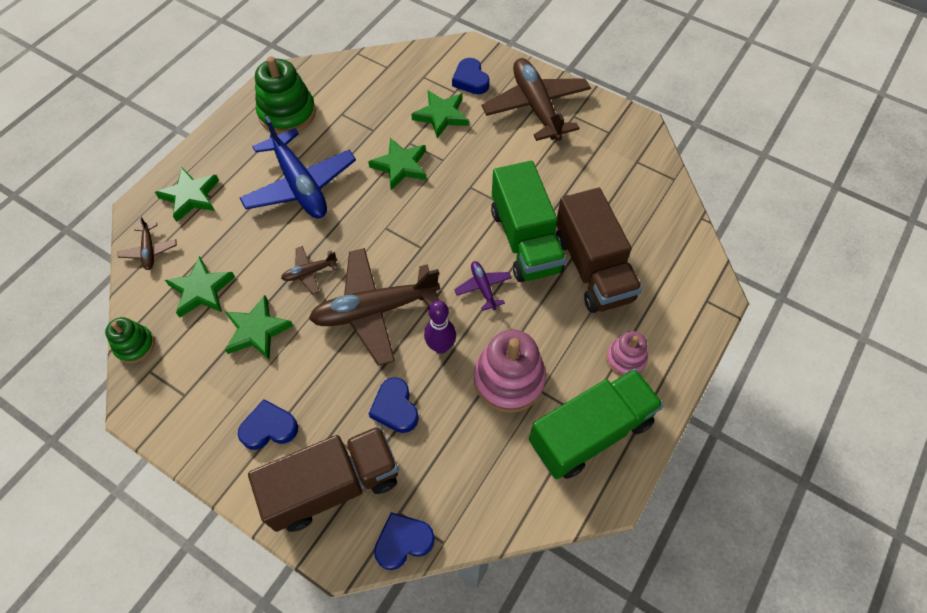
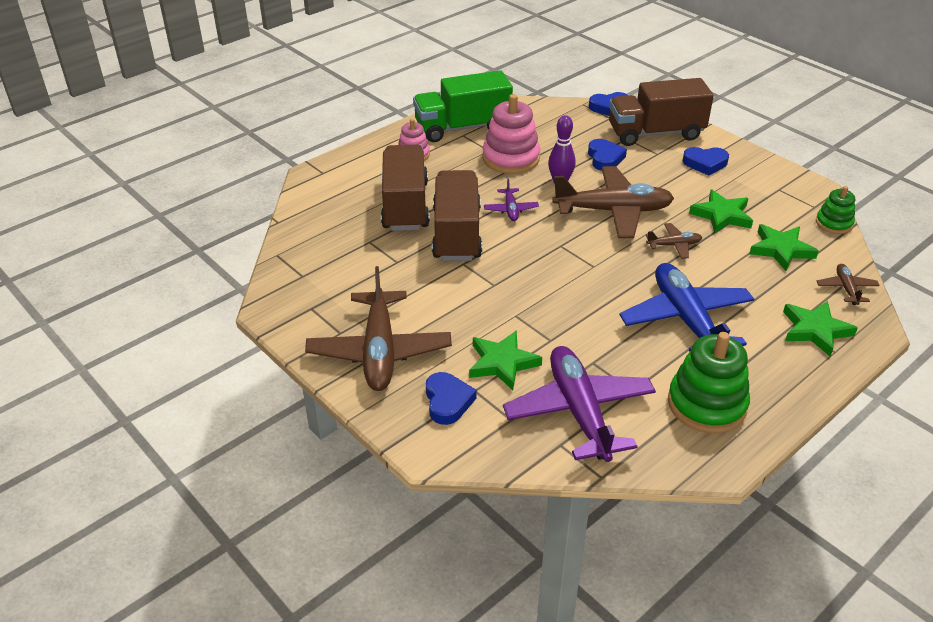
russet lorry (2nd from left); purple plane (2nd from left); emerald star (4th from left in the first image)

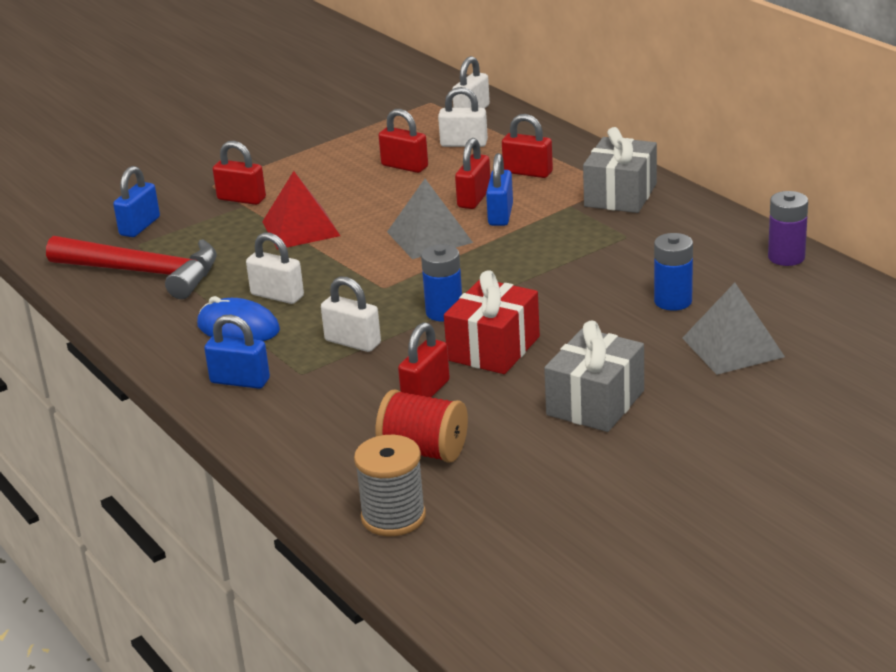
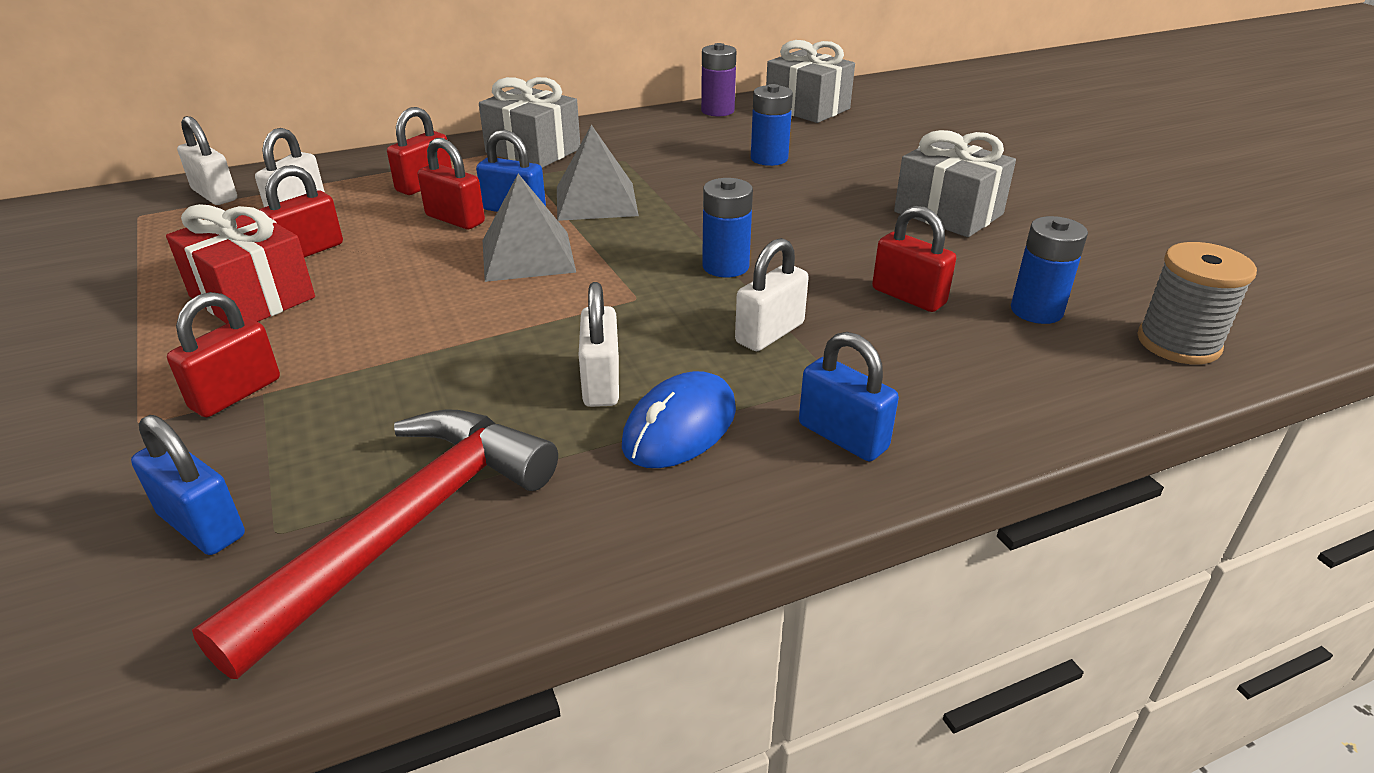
crimson gift; ash-grey pyramid shape (2nd from left); snow-white small lock (3rd from left); ash-grey gift (2nd from left); royal blue small lock (3rd from left); royal blue power cell (3rd from left); crimson pyramid shape

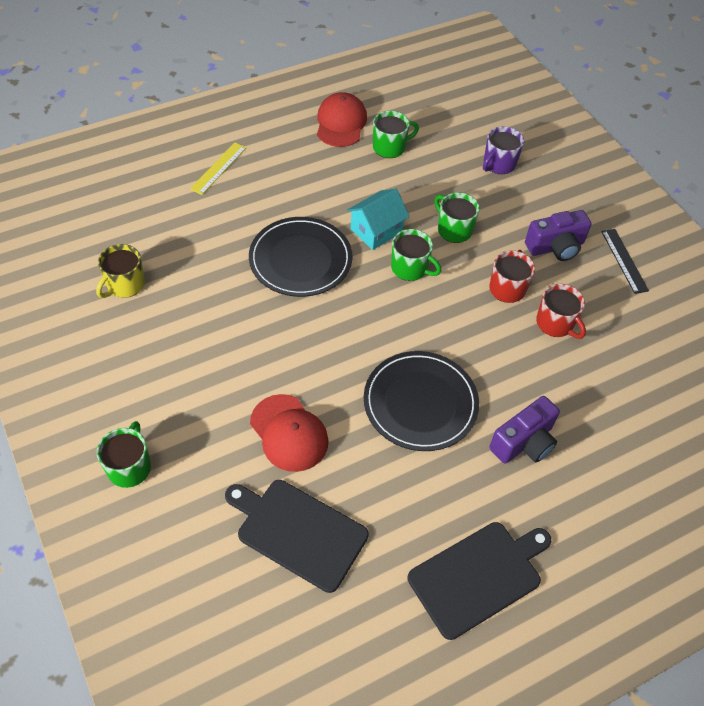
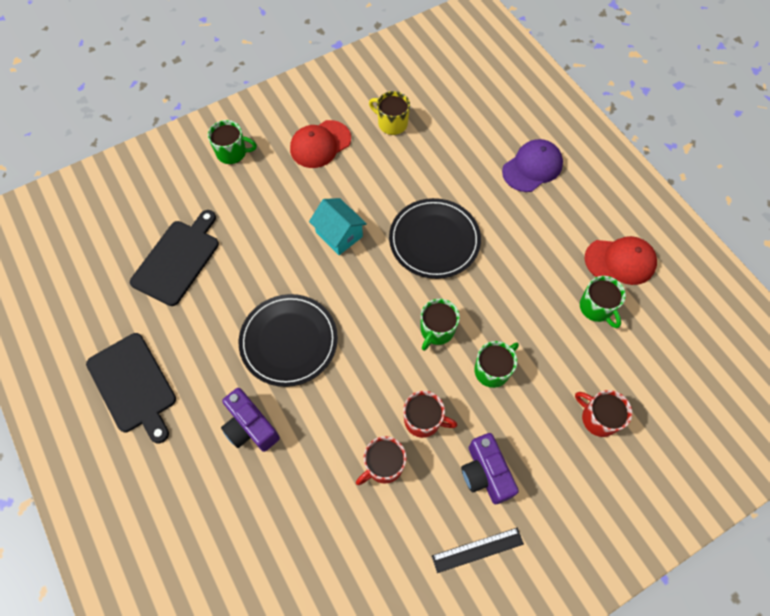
crimson cap (1st from left); turquoise toy house; purple cap; crimson coffee mug (3rd from left)

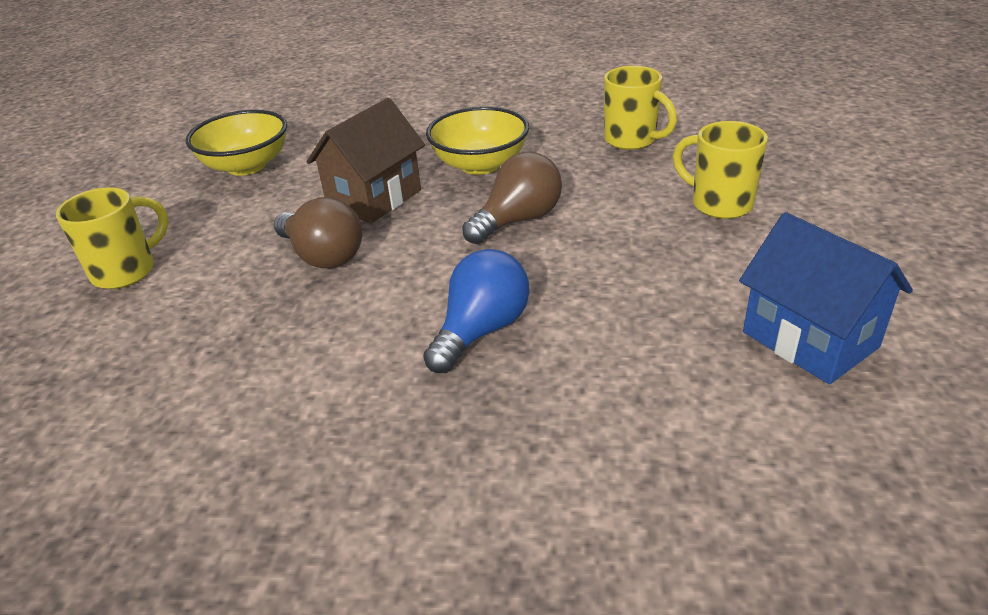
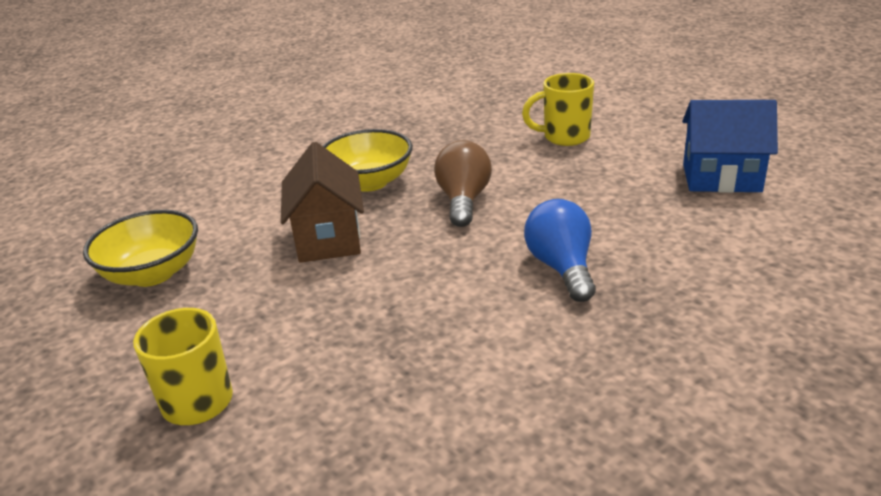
russet lightbulb (1st from left in the first image); yellow coffee mug (2nd from left in the first image)

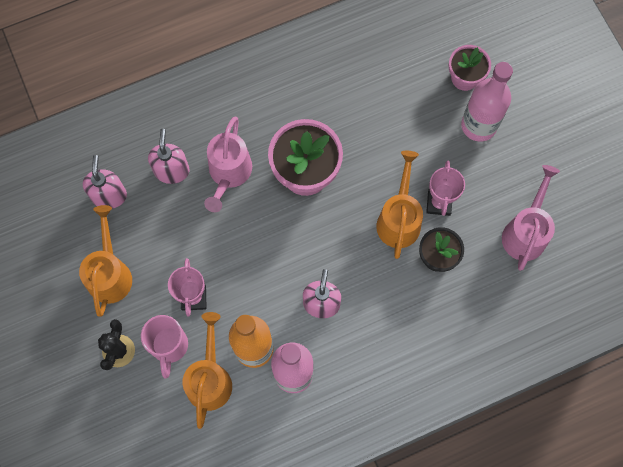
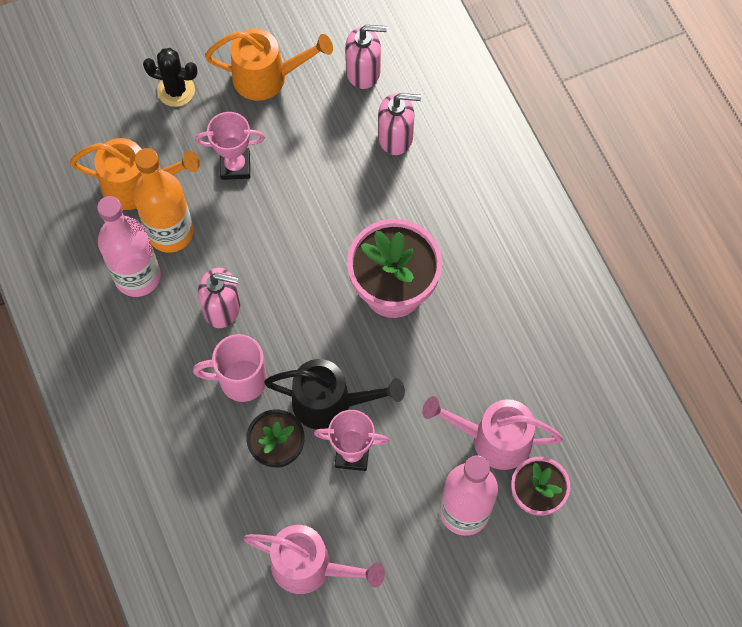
pink coffee mug; black sprinkling can; pink sprinkling can (2nd from left)

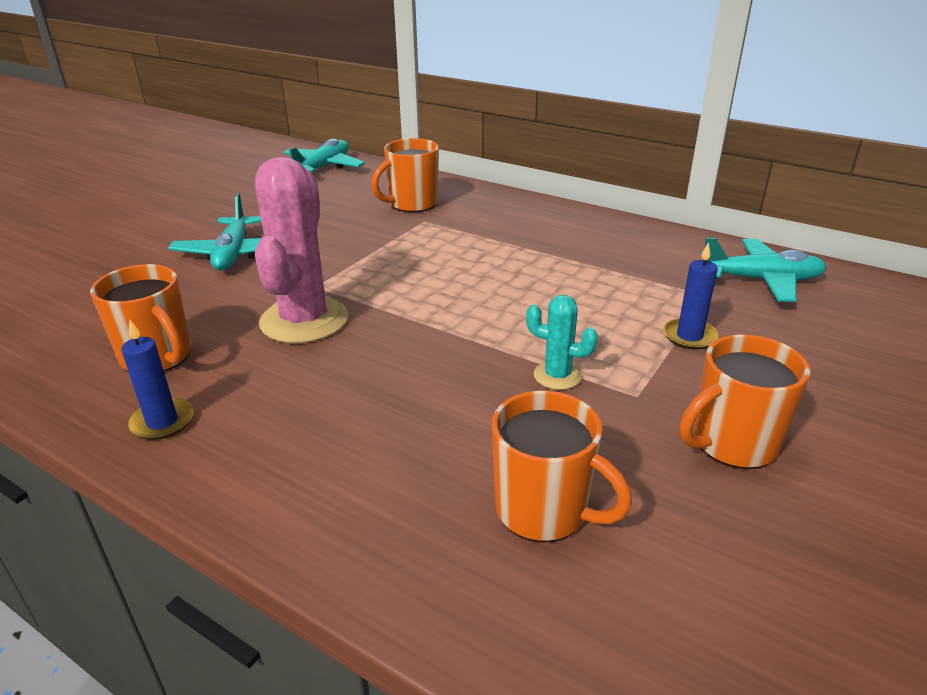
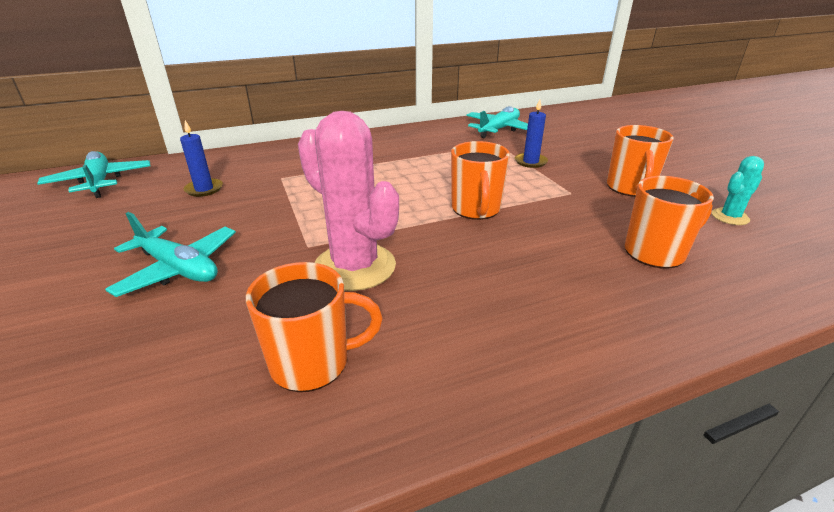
royal blue wax candle (1st from left); bright orange coffee mug (2nd from left); turquoise prickly plant

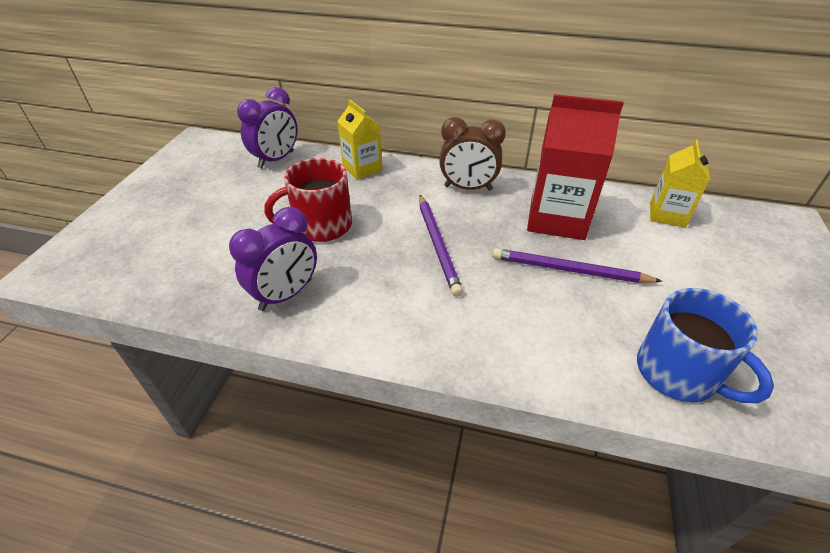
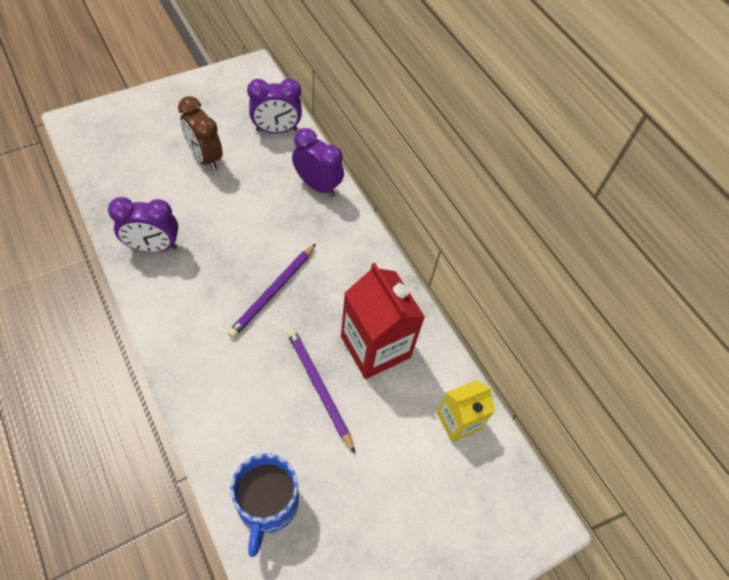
russet alarm clock; purple alarm clock (3rd from left); crimson coffee mug

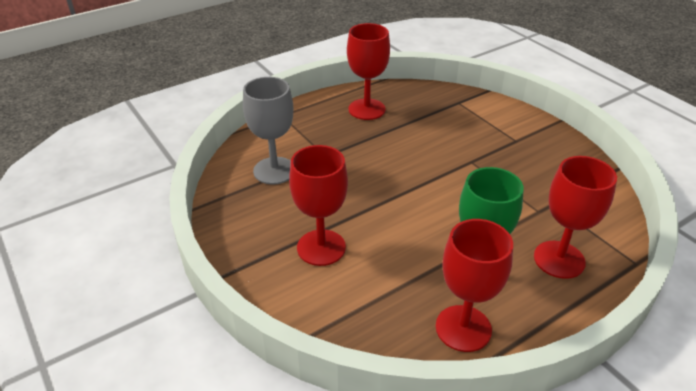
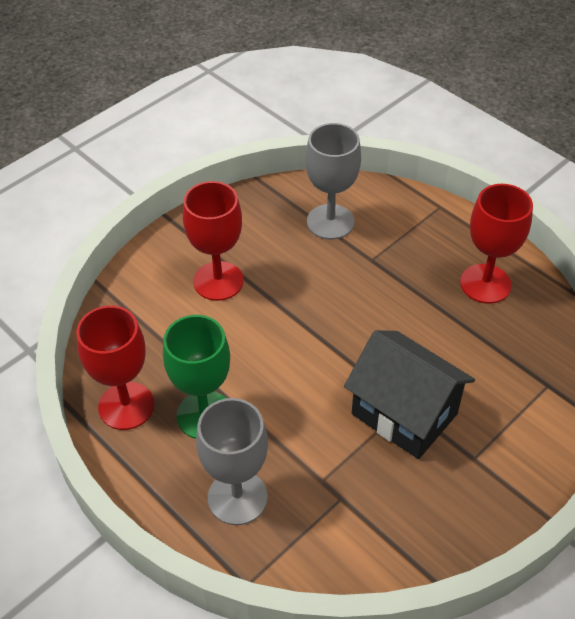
ash-grey wine glass (1st from left); black toy house

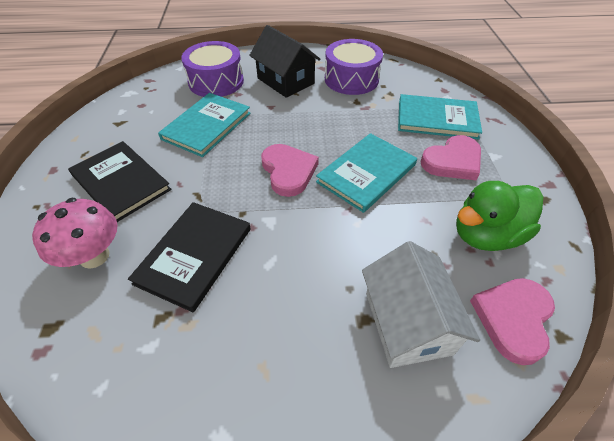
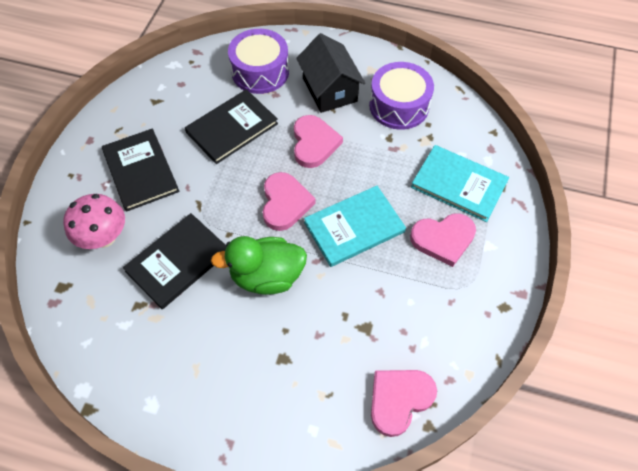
black hardback (3rd from left); emerald toy duck; pink heart (2nd from left); snow-white toy house

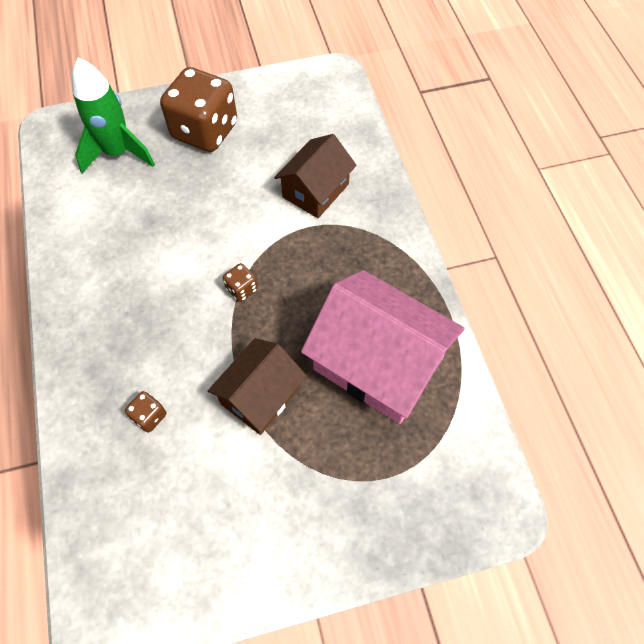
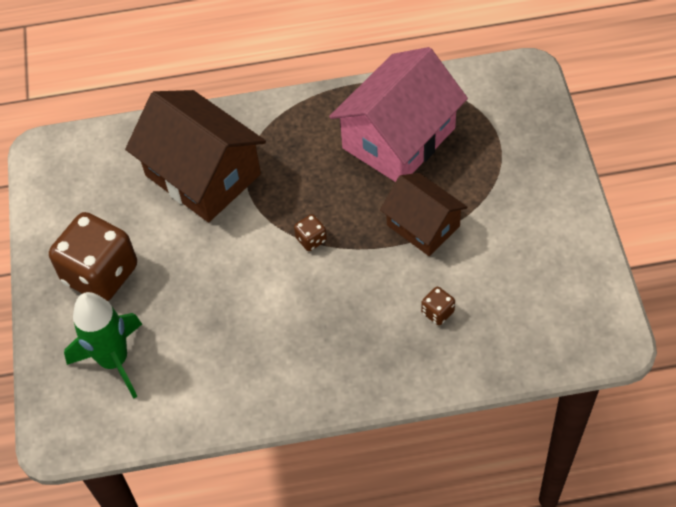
russet toy house (1st from left)

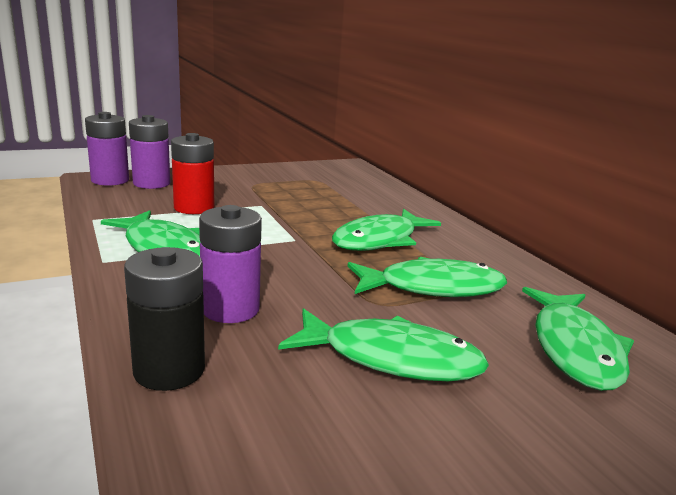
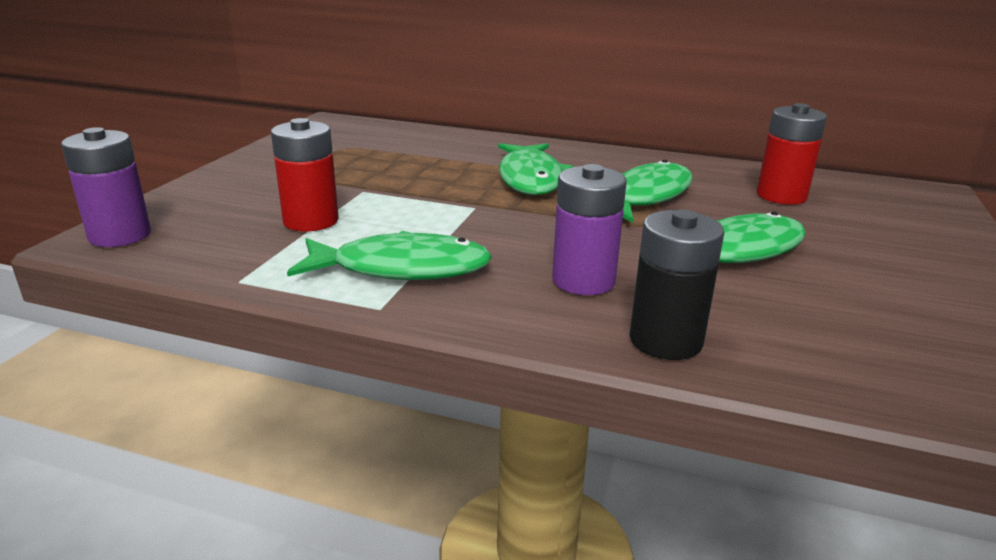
crimson power cell (2nd from left); purple power cell (2nd from left in the first image)

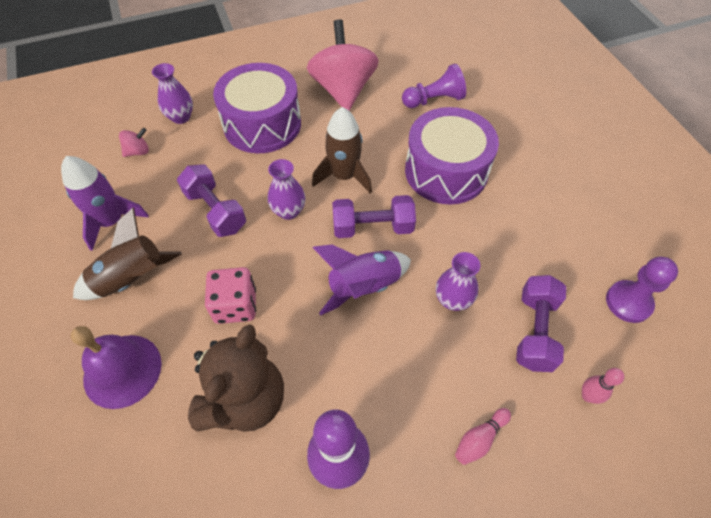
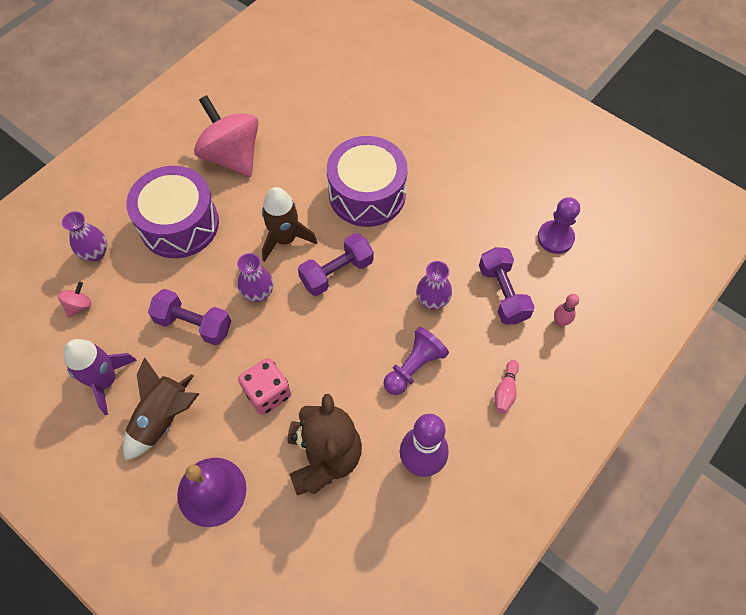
purple game pawn (1st from left); purple spaceship (2nd from left in the first image)

